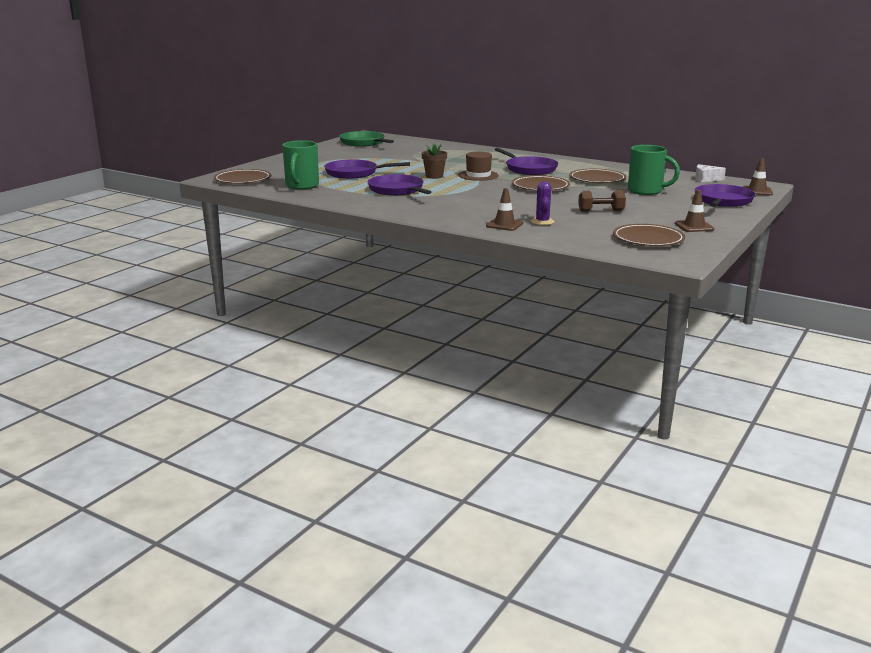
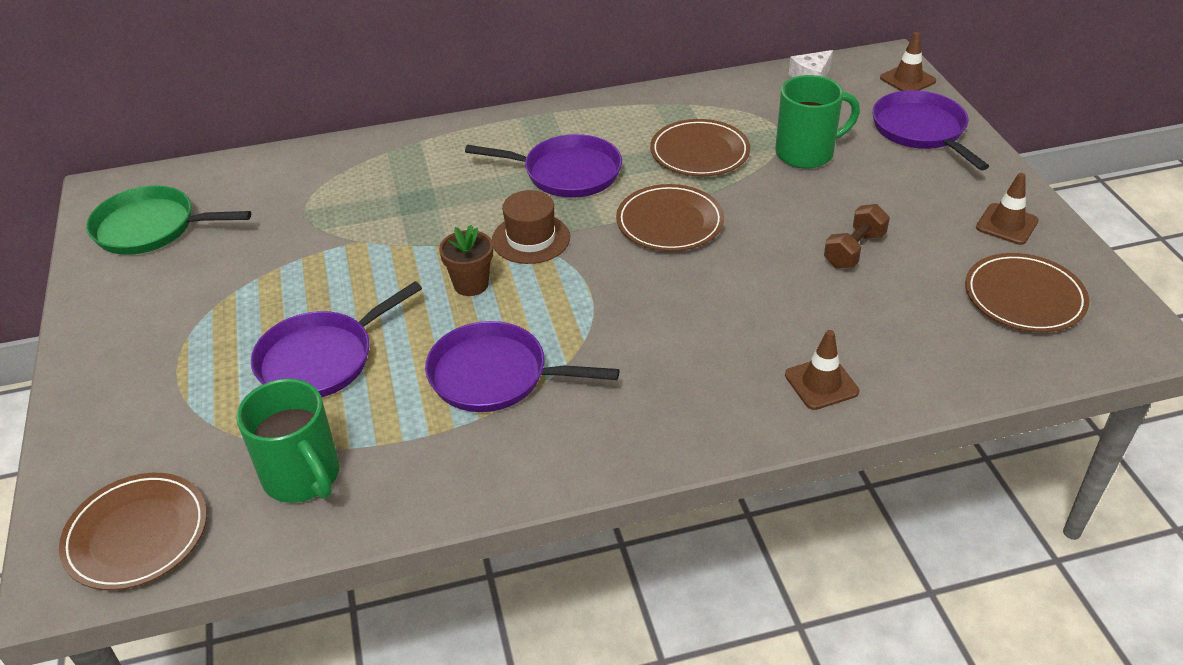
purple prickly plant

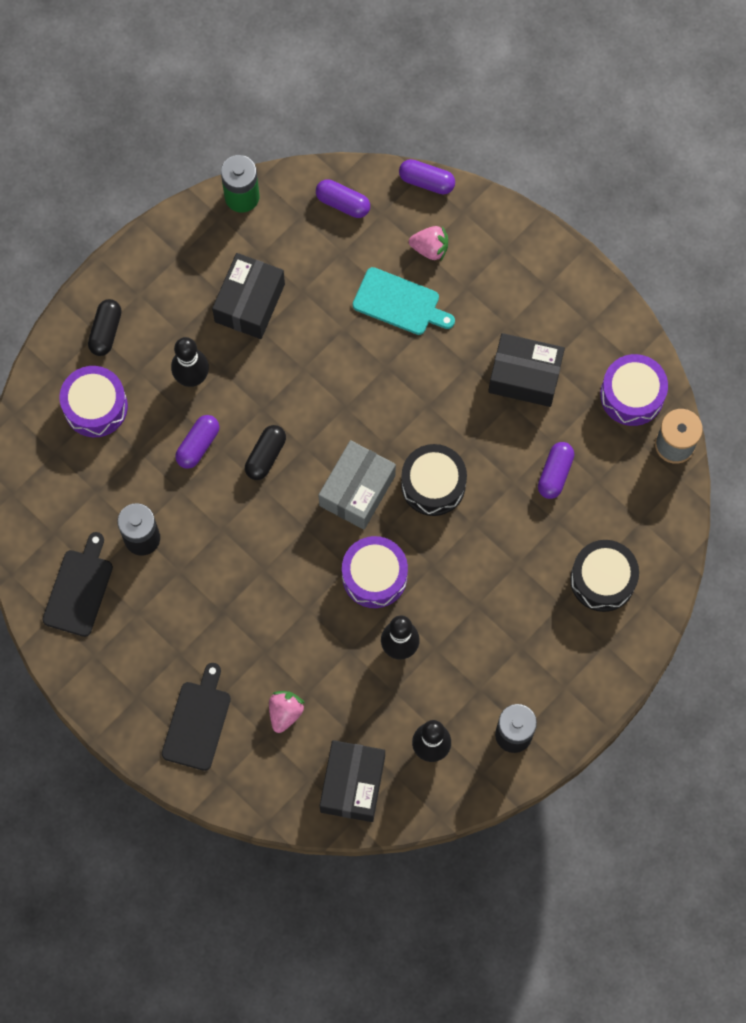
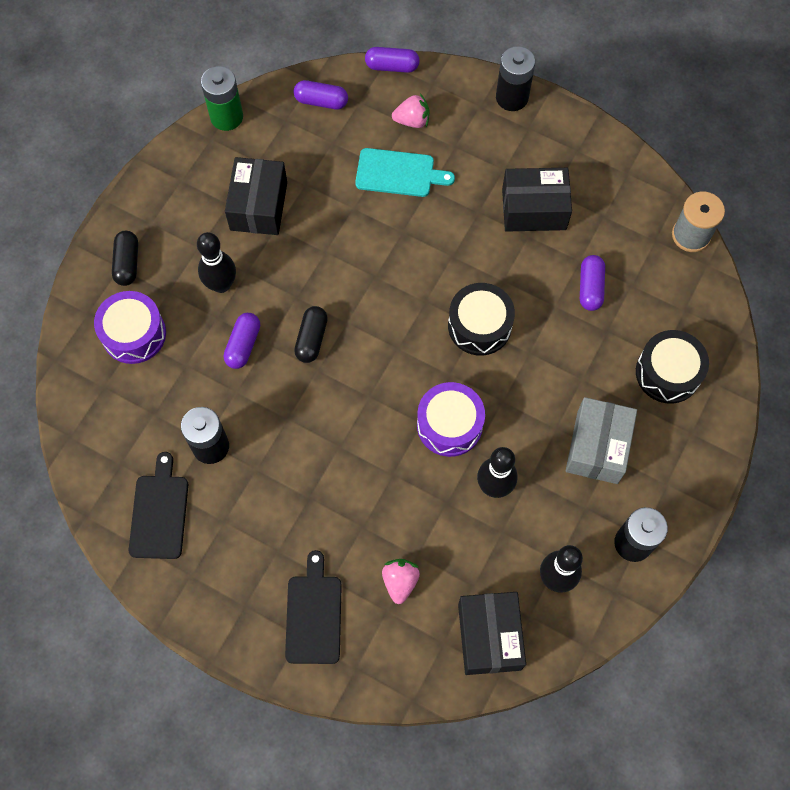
black power cell (2nd from left); ash-grey package; purple snare drum (3rd from left in the first image)

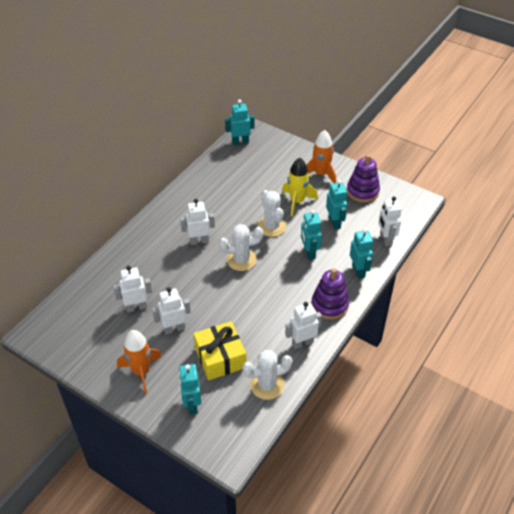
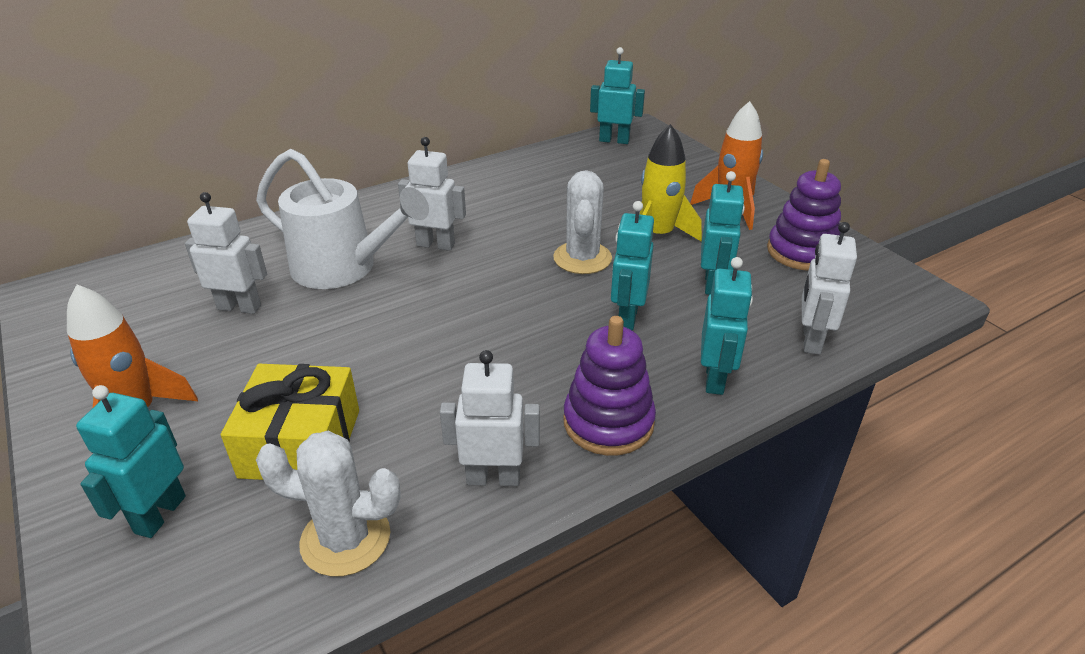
snow-white sprinkling can; snow-white toy robot (2nd from left in the first image); snow-white prickly plant (1st from left in the first image)

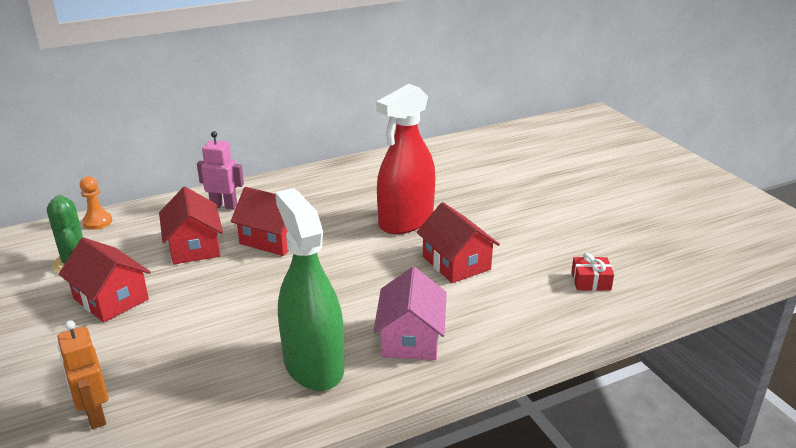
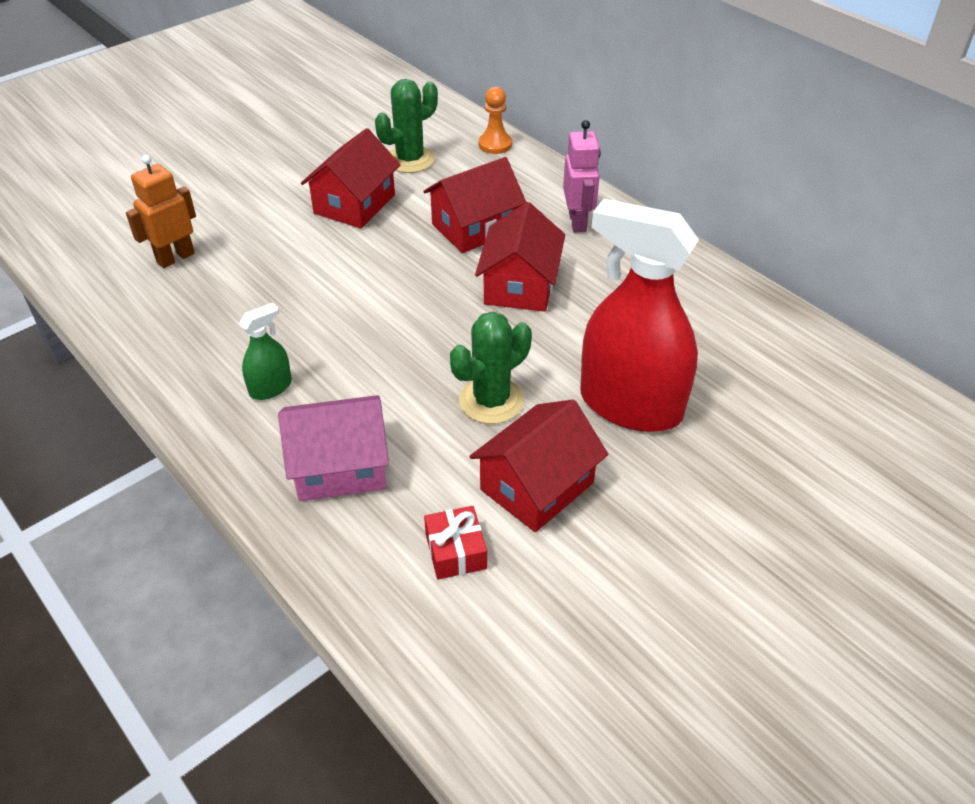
emerald spray cleaner; crimson gift; emerald prickly plant (2nd from left)

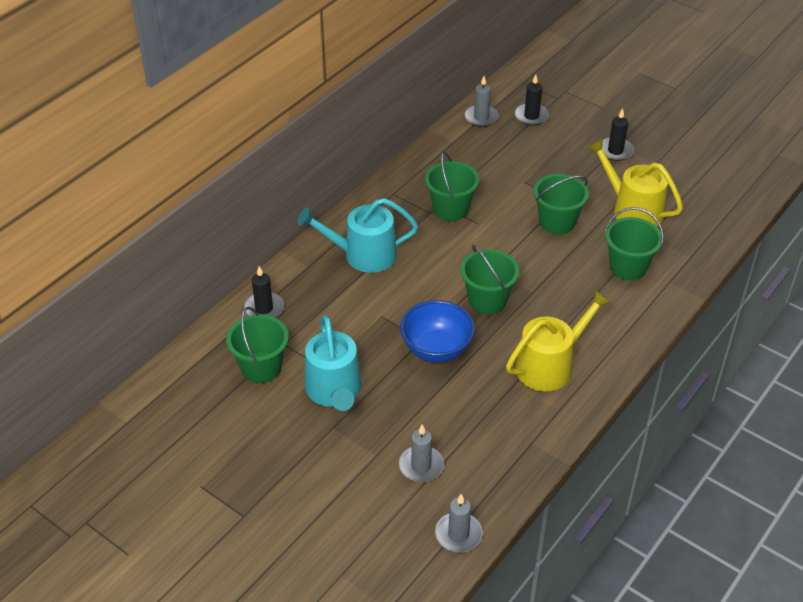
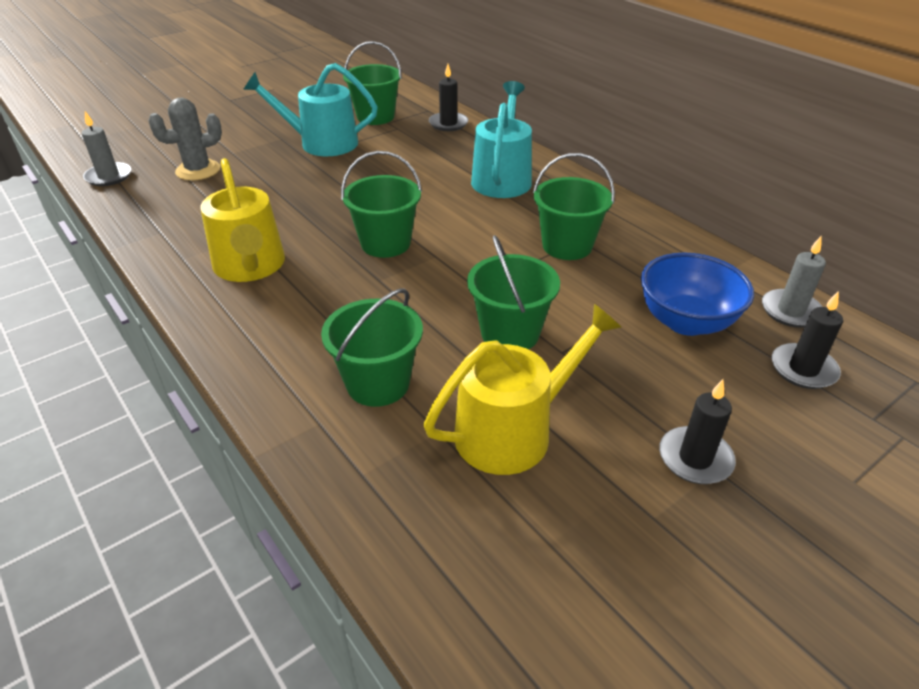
ash-grey prickly plant; royal blue deep dish

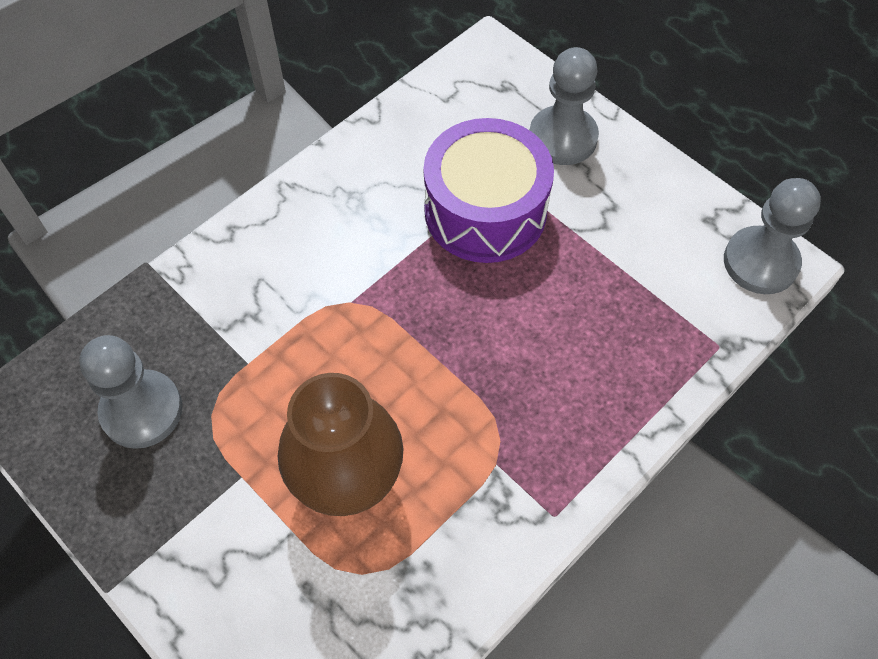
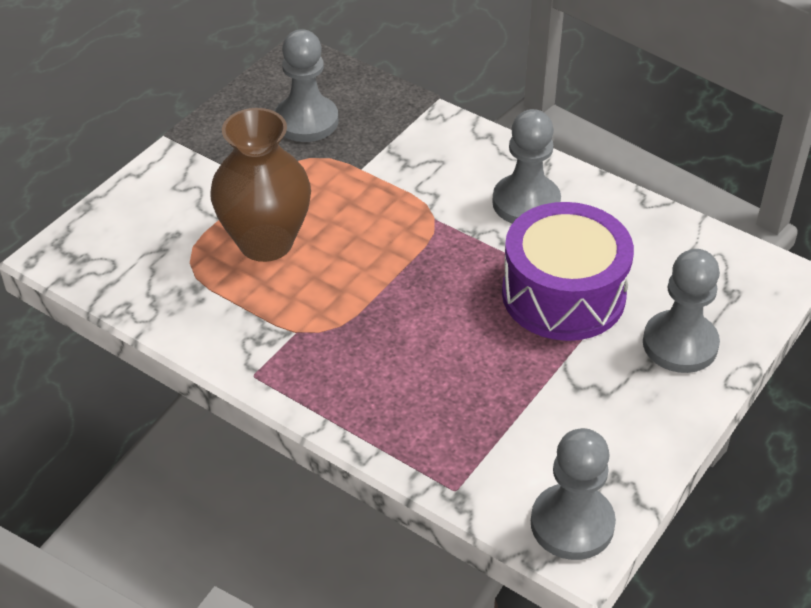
ash-grey game pawn (2nd from left)

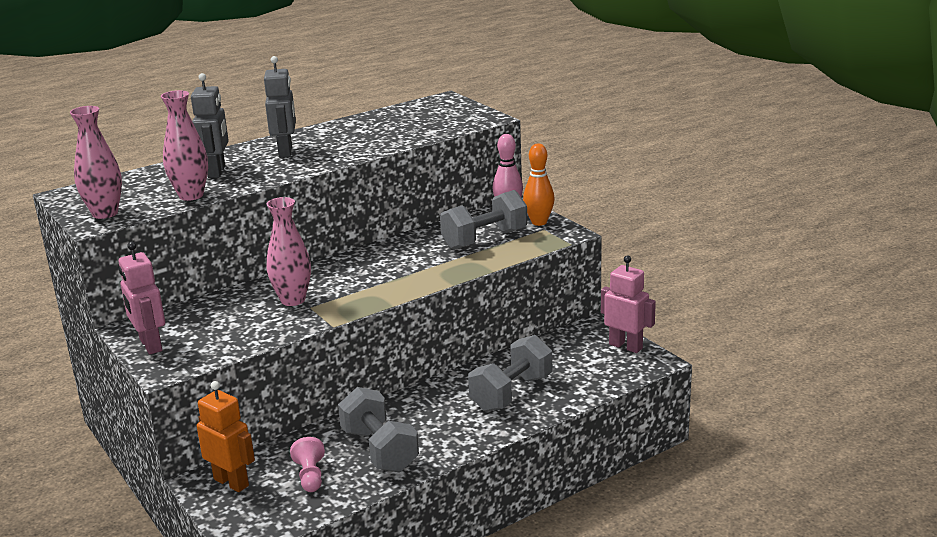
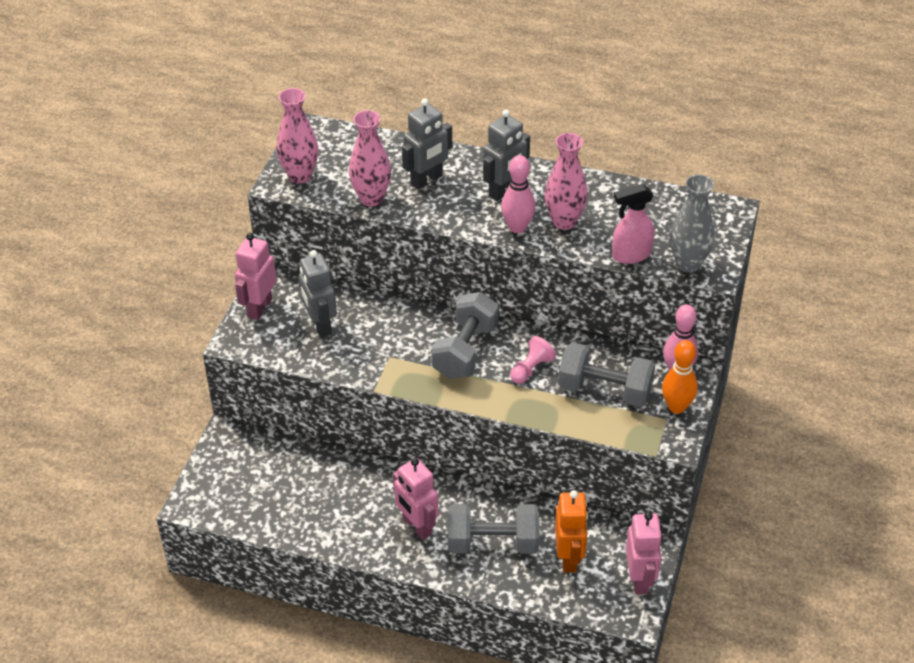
ash-grey toy robot (1st from left); pink toy robot (2nd from left); ash-grey dumbbell (1st from left); pink skittle (1st from left); pink game pawn; pink vase (3rd from left); bright orange toy robot; pink spray cleaner; ash-grey vase

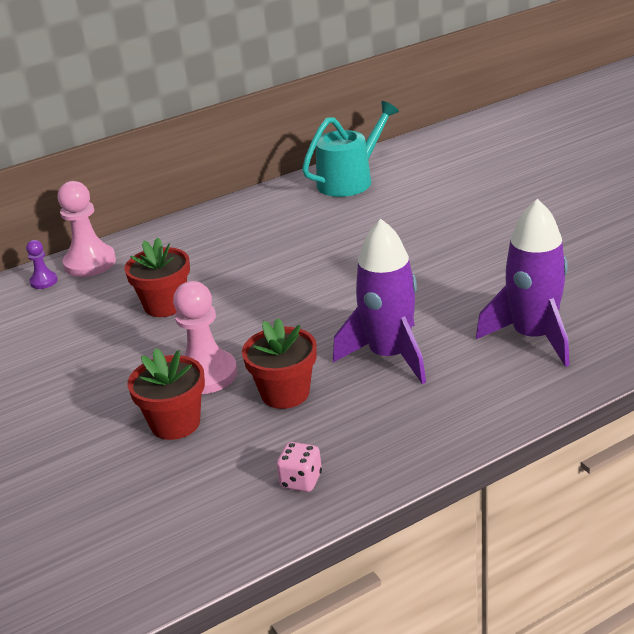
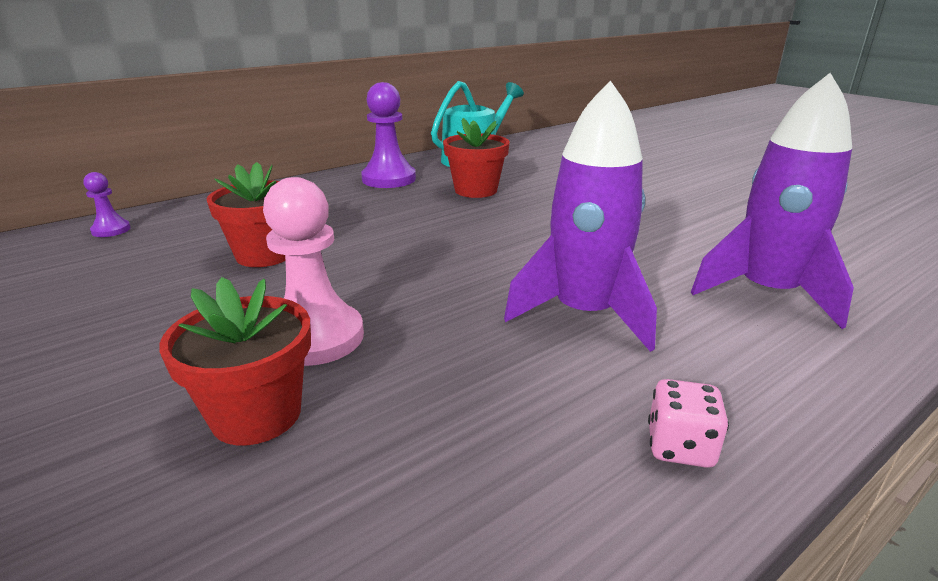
purple game pawn (2nd from left); crimson potted plant (3rd from left); pink die; pink game pawn (1st from left in the first image)

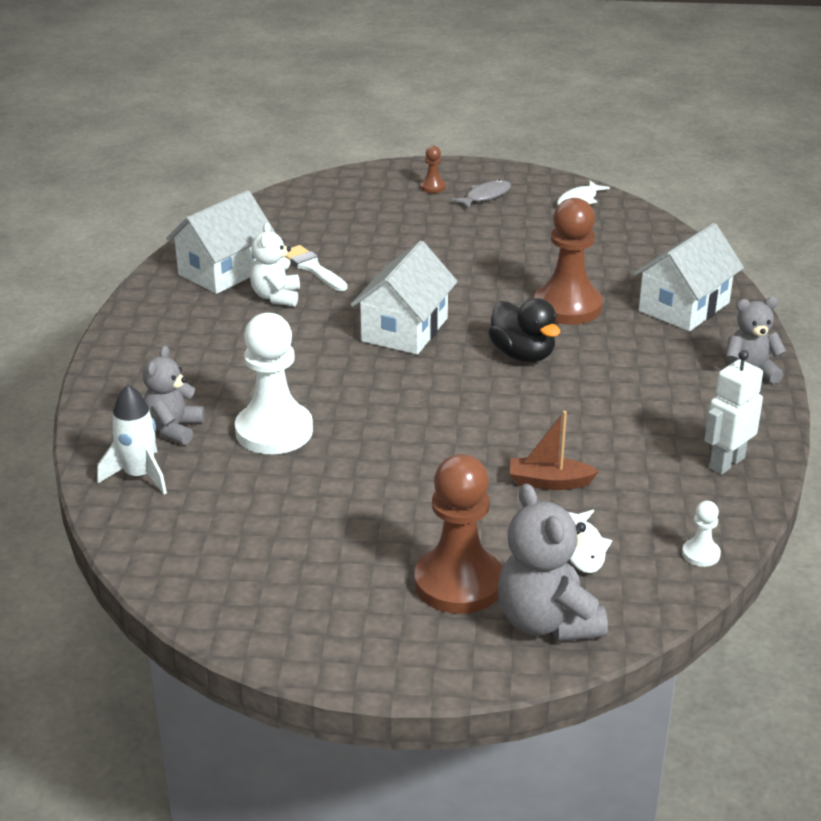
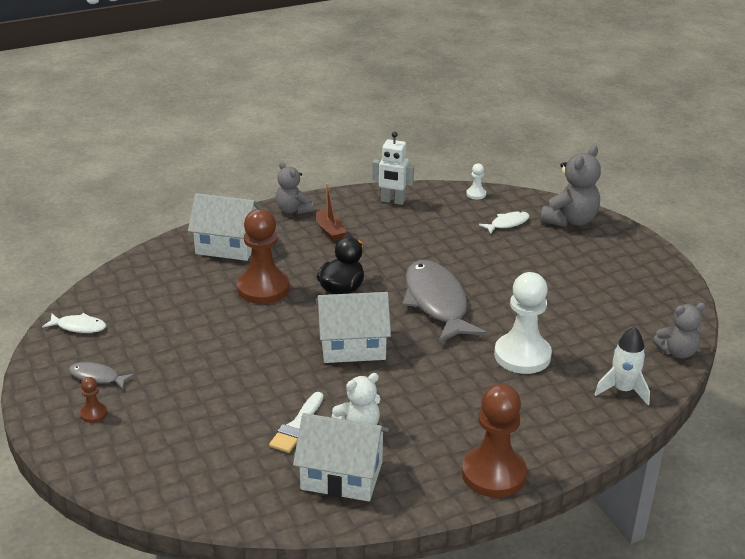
russet boat; ash-grey fish figure (2nd from left); russet game pawn (3rd from left); ash-grey stuffed bear (3rd from left)

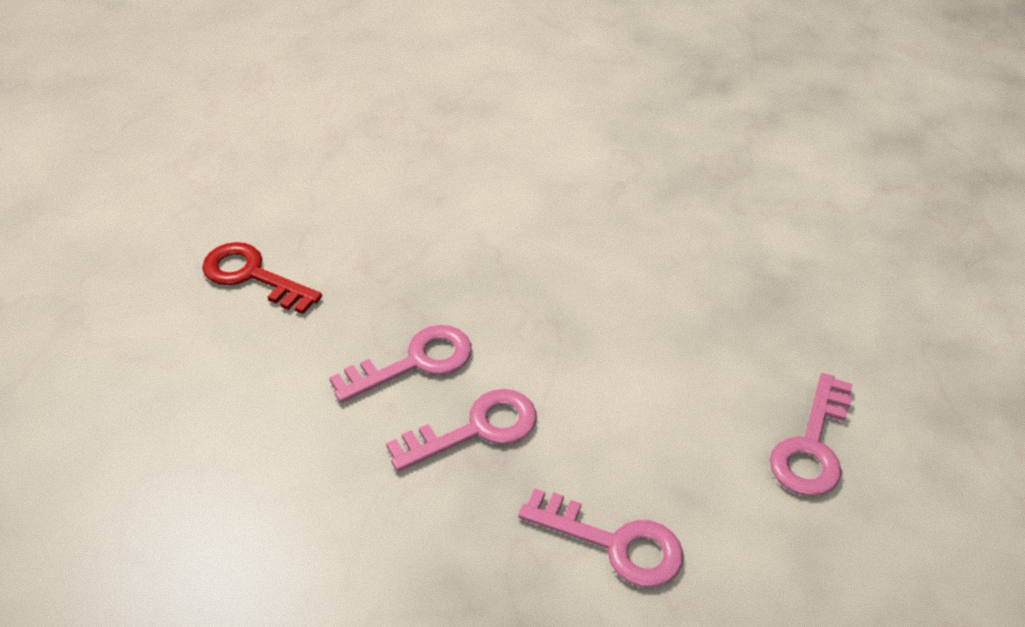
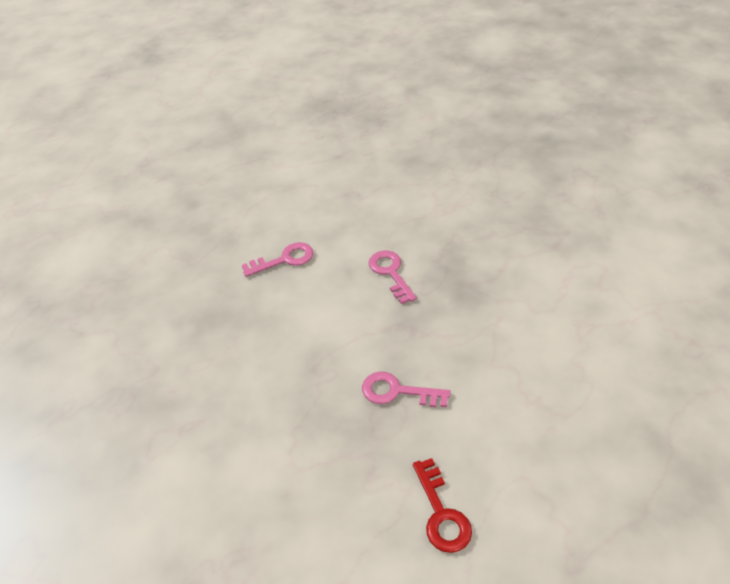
pink latchkey (2nd from left in the first image)

